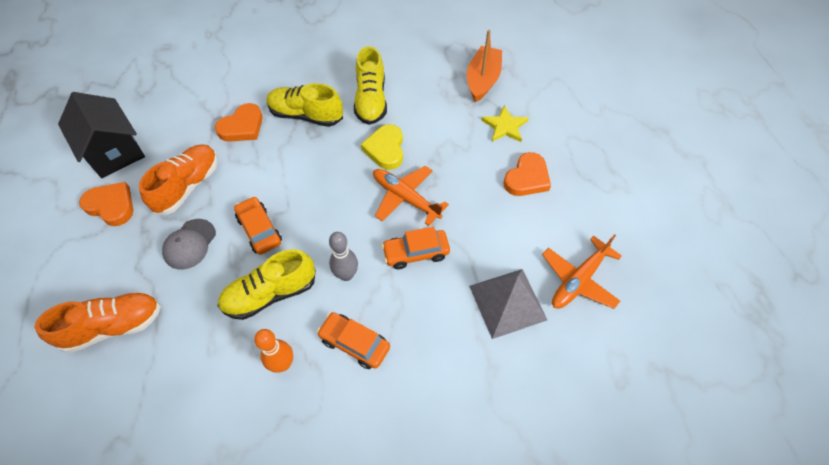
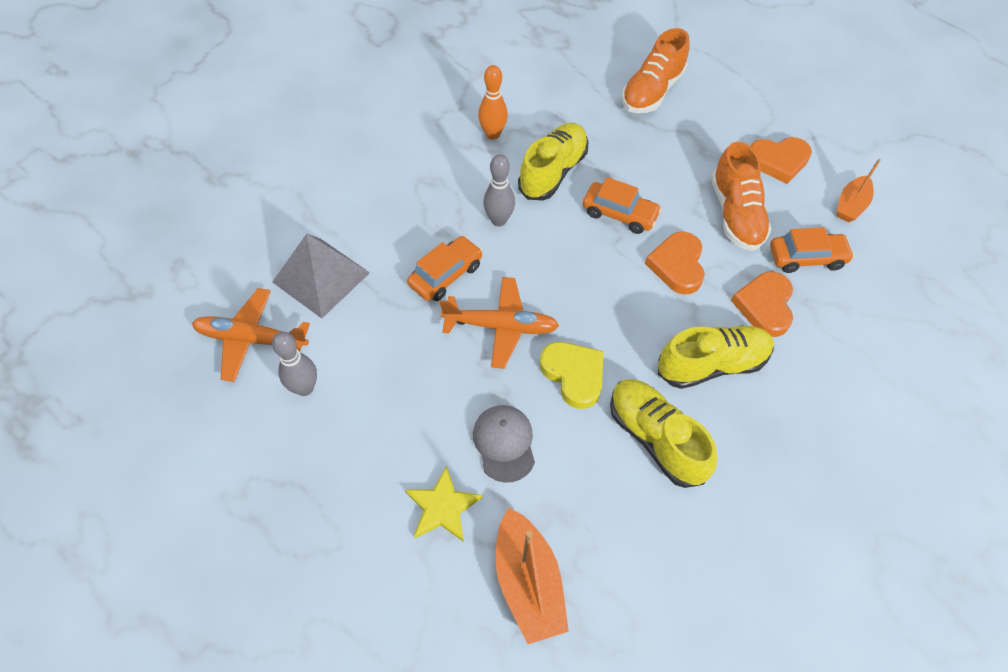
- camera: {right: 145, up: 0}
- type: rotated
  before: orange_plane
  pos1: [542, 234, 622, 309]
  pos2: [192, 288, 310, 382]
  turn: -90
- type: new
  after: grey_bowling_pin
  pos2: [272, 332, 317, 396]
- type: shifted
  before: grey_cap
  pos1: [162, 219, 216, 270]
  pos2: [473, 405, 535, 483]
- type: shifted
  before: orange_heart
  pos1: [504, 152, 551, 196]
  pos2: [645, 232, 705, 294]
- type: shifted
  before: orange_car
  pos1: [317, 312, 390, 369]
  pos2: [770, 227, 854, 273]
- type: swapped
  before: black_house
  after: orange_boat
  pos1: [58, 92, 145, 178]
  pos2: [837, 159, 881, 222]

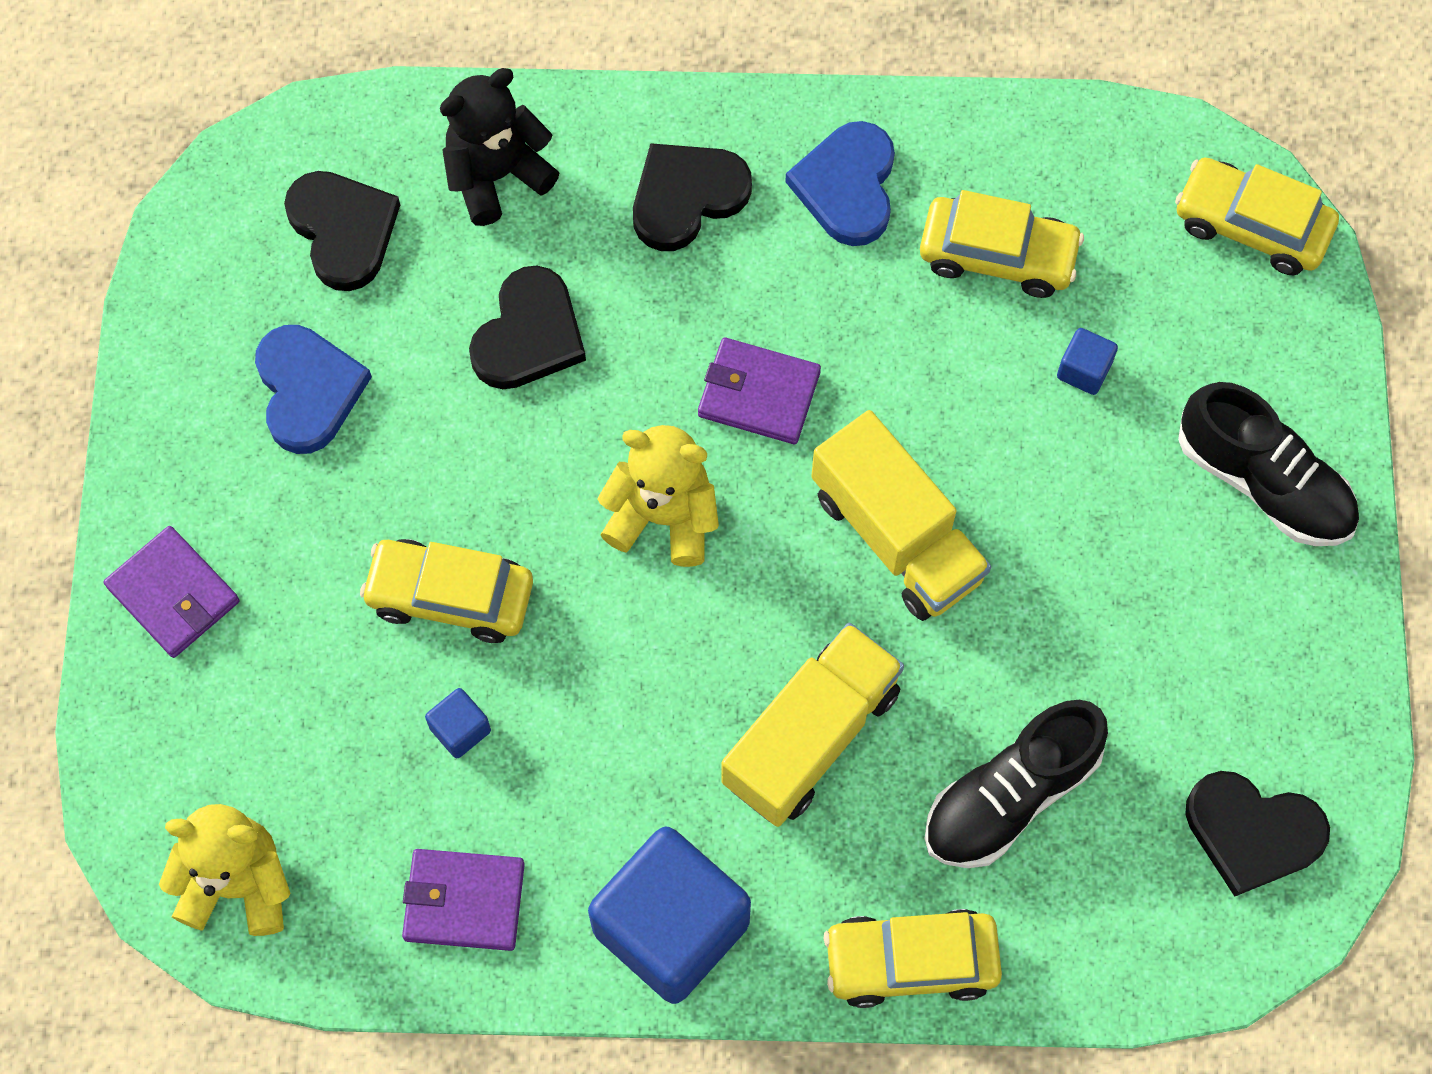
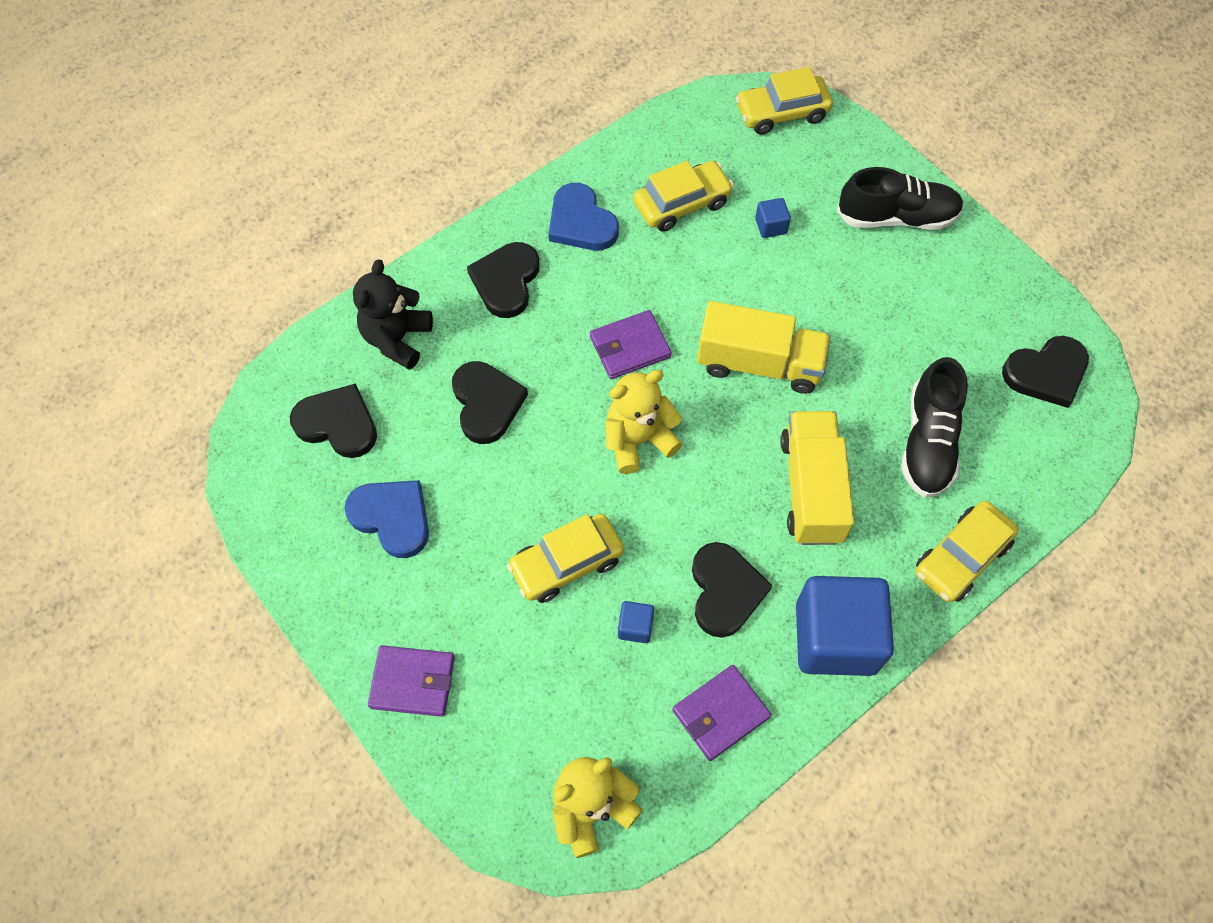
- camera: {right: -40, up: -5}
- type: new
  after: black_heart
  pos2: [692, 542, 772, 638]

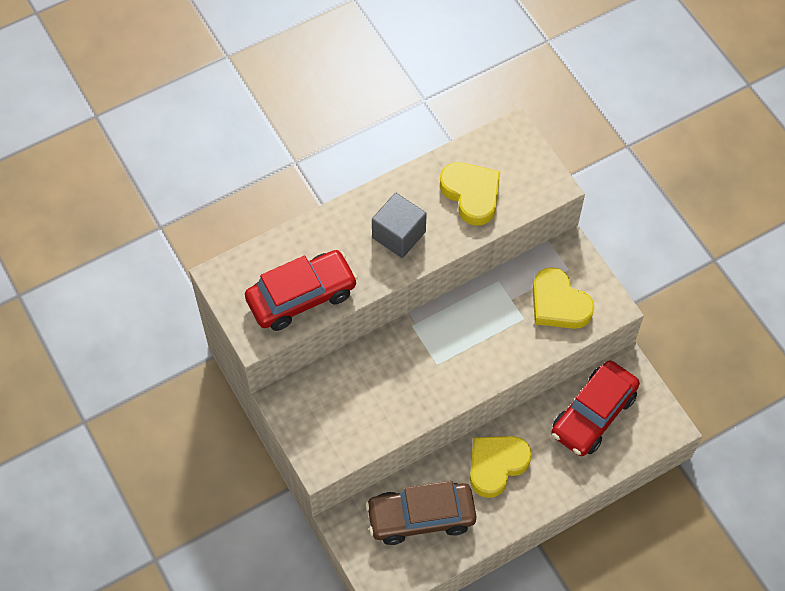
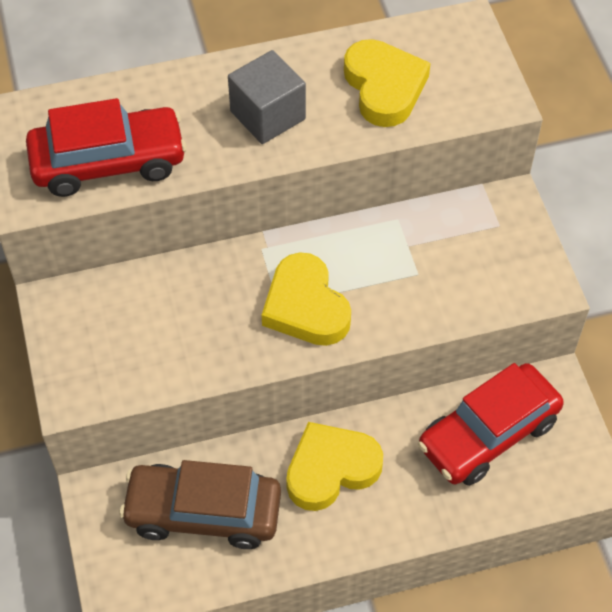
- camera: {right: 15, up: -5}
- type: shifted
  before: yellow_heart
  pos1: [533, 267, 594, 329]
  pos2: [262, 252, 351, 346]

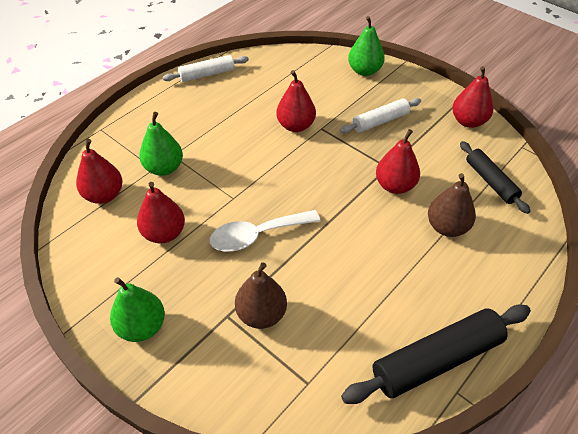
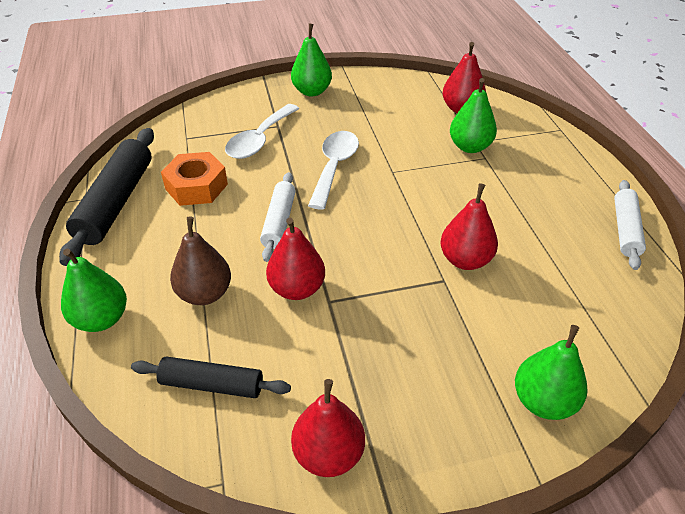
- camera: {right: 125, up: -5}
- type: new
  after: green_pear
  pos2: [61, 249, 127, 332]
- type: new
  after: orange_nut
  pos2: [161, 152, 228, 206]
- type: swapped
  before: brown_pear
  after: white_spoon
  pos1: [235, 262, 287, 329]
  pos2: [225, 104, 299, 159]
- type: shifted
  before: white_rolling_pin
  pos1: [340, 98, 421, 133]
  pos2: [260, 172, 296, 262]
- type: gone
  before: red_pear
  pos1: [137, 182, 185, 244]

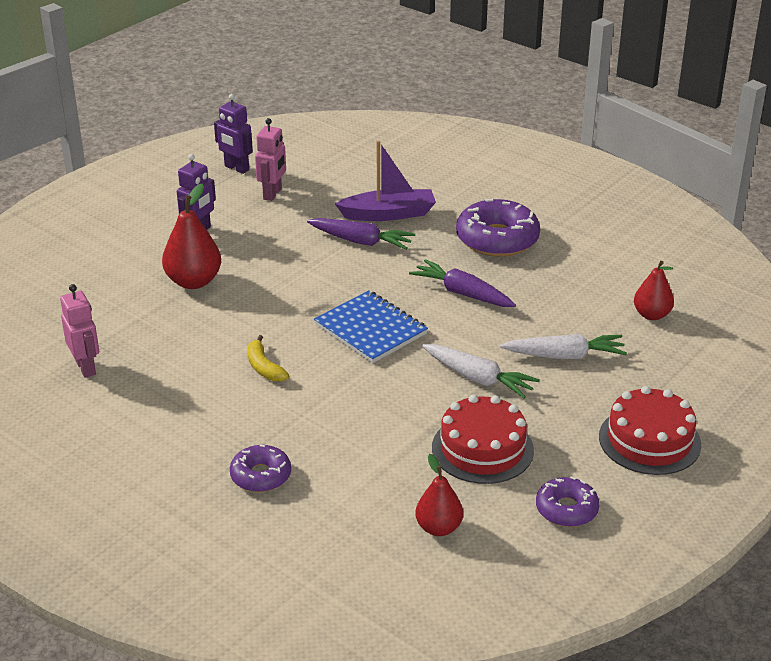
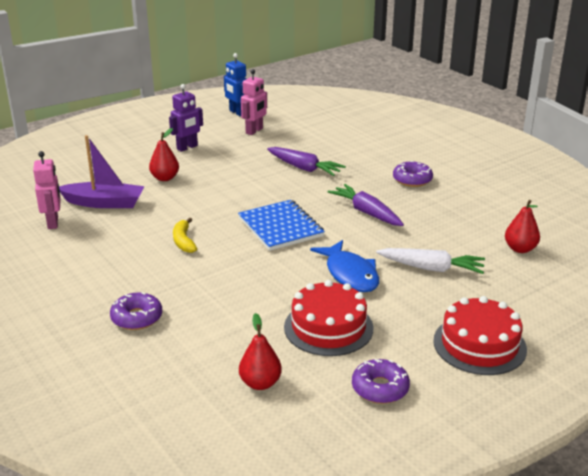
- camera: {right: 15, up: -5}
- type: shifted
  before: purple_boat
  pos1: [335, 141, 436, 221]
  pos2: [59, 135, 145, 208]
- type: scaled
  before: red_pear
  pos1: [162, 184, 221, 289]
  pos2: [149, 128, 179, 181]
  scale: 0.65
- type: repainted
  before: purple_robot
  after: blue_robot
  pos1: [214, 94, 253, 174]
  pos2: [224, 53, 247, 116]
- type: swapped
  before: white_carrot
  after: blue_fish
  pos1: [422, 344, 540, 398]
  pos2: [310, 240, 379, 292]
- type: scaled
  before: purple_donut
  pos1: [456, 199, 540, 257]
  pos2: [393, 161, 433, 187]
  scale: 0.59

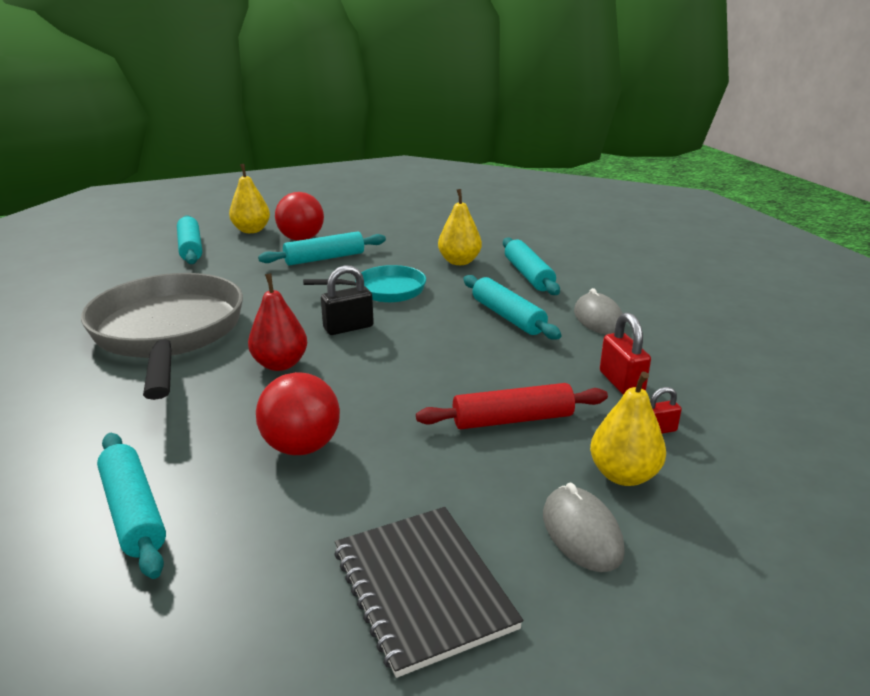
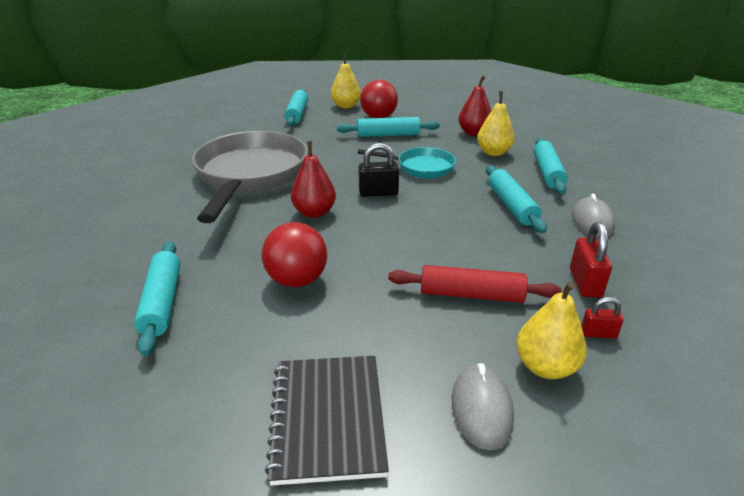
- camera: {right: 20, up: 5}
- type: new
  after: red_pear
  pos2: [458, 76, 491, 136]

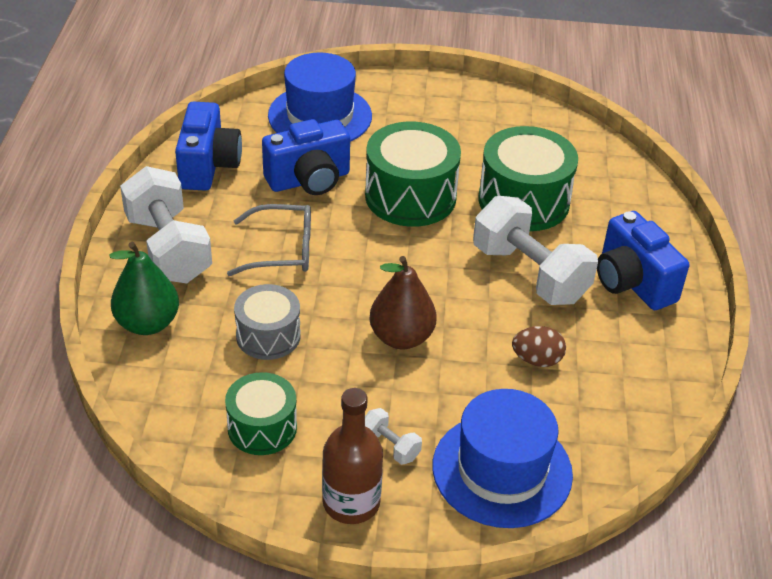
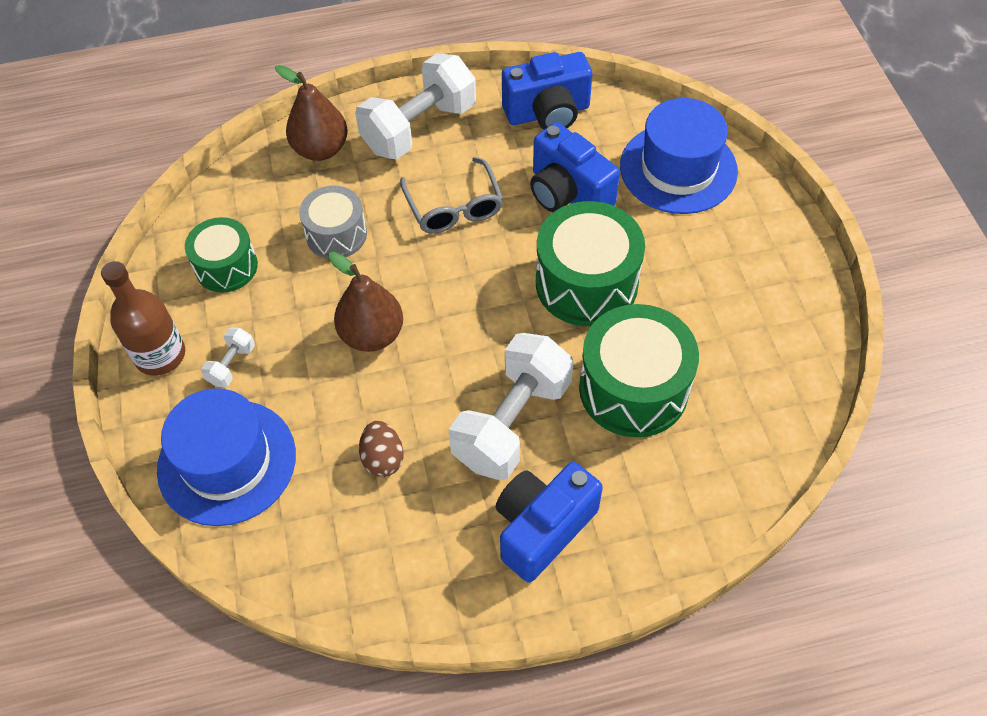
- camera: {right: 75, up: 15}
- type: repainted
  before: green_pear
  after: brown_pear
  pos1: [109, 242, 179, 335]
  pos2: [275, 65, 348, 161]

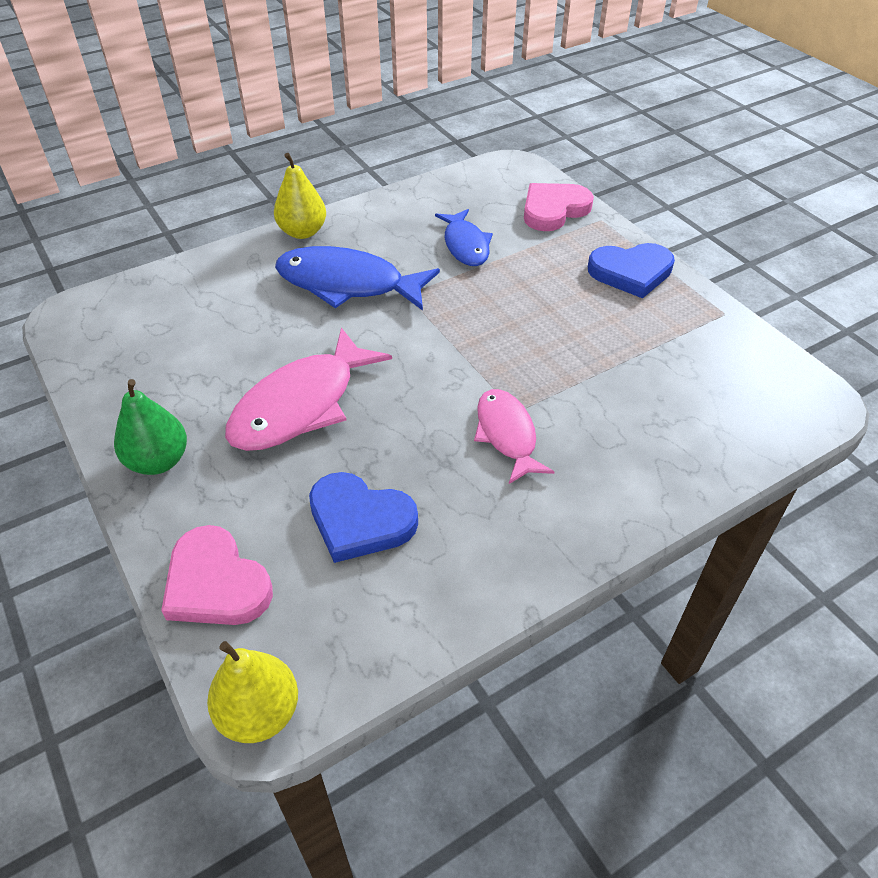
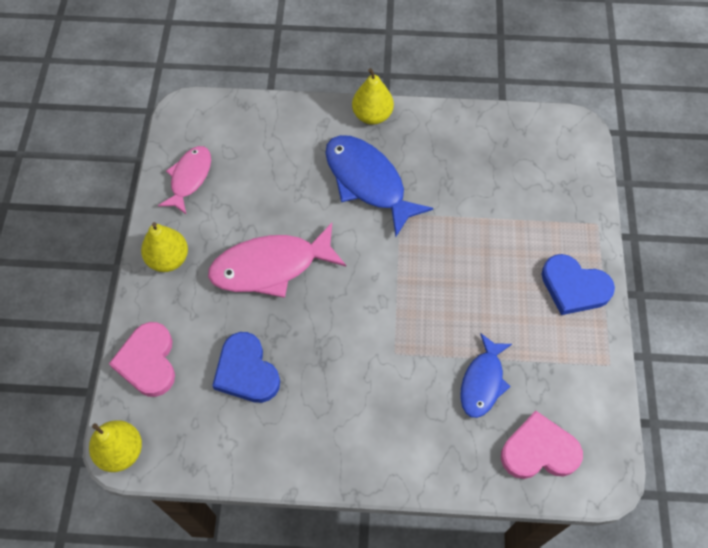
- camera: {right: 35, up: 15}
- type: repainted
  before: green_pear
  after: yellow_pear
  pos1: [114, 379, 187, 475]
  pos2: [141, 222, 188, 272]
- type: shifted
  before: pink_fish
  pos1: [474, 389, 554, 484]
  pos2: [158, 146, 211, 214]
- type: shifted
  before: blue_fish
  pos1: [435, 209, 493, 266]
  pos2: [460, 333, 512, 418]
- type: shifted
  before: pink_heart
  pos1: [524, 183, 594, 231]
  pos2: [501, 411, 583, 479]

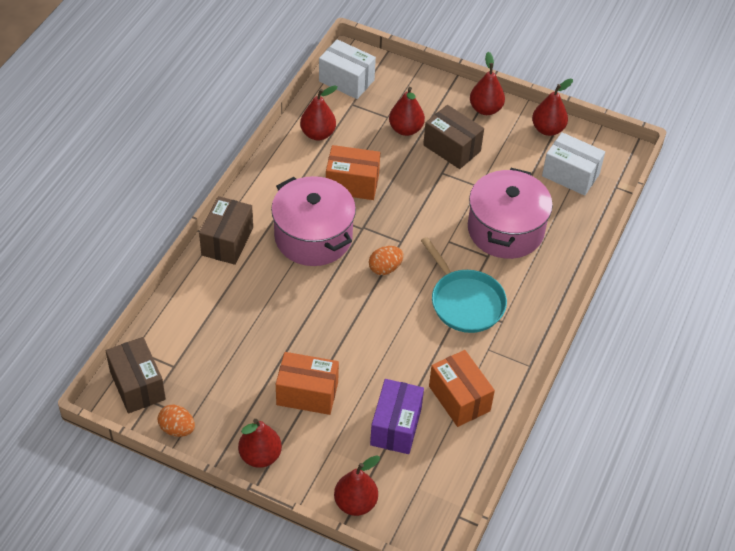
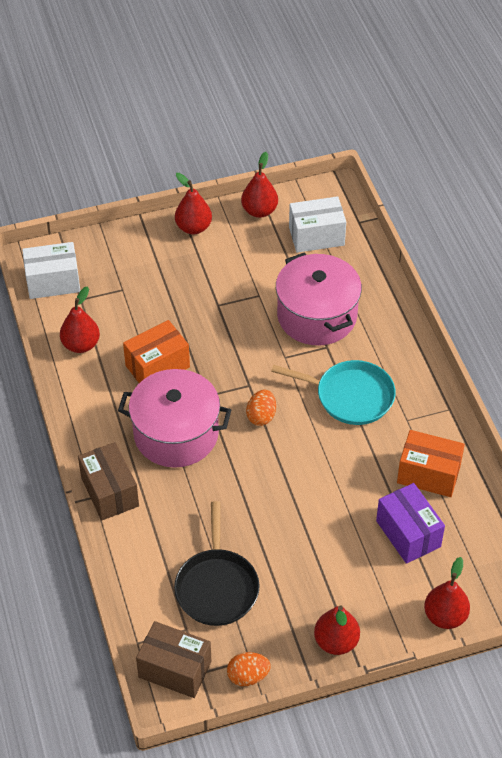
- camera: {right: -40, up: 0}
- type: new
  after: black_pan
  pos2: [174, 501, 260, 626]
- type: gone
  before: orange_box
  pos1: [276, 352, 339, 415]
- type: gone
  before: red_pear
  pos1: [389, 87, 425, 136]
- type: gone
  before: brown_box
  pos1: [423, 105, 484, 169]

